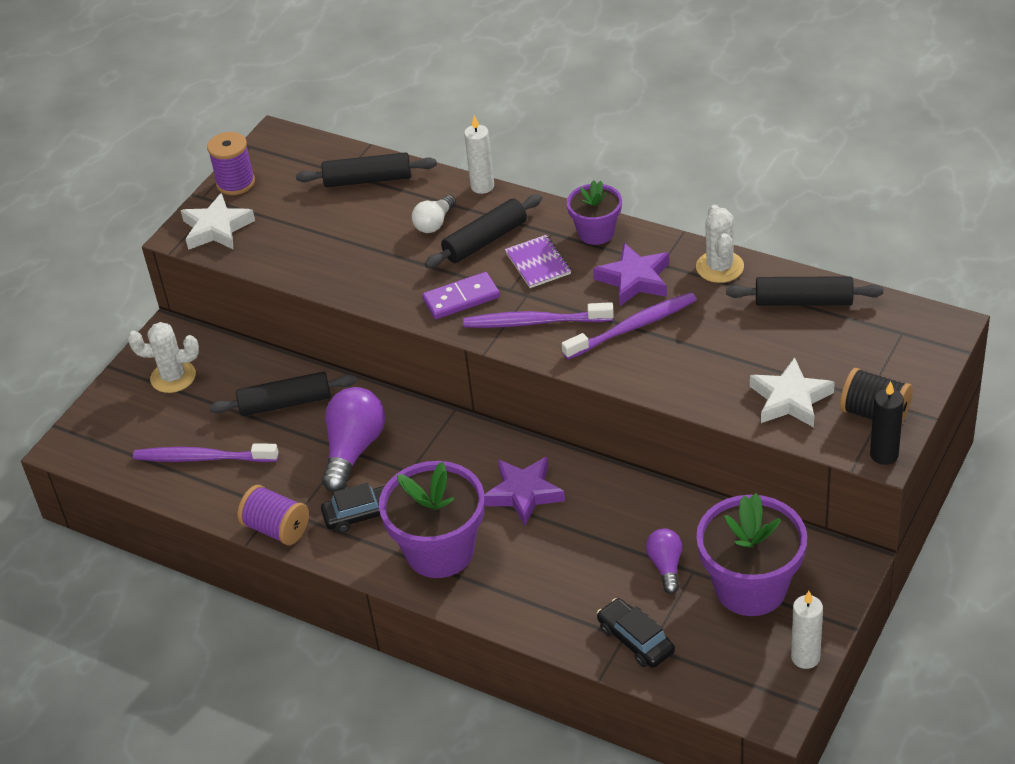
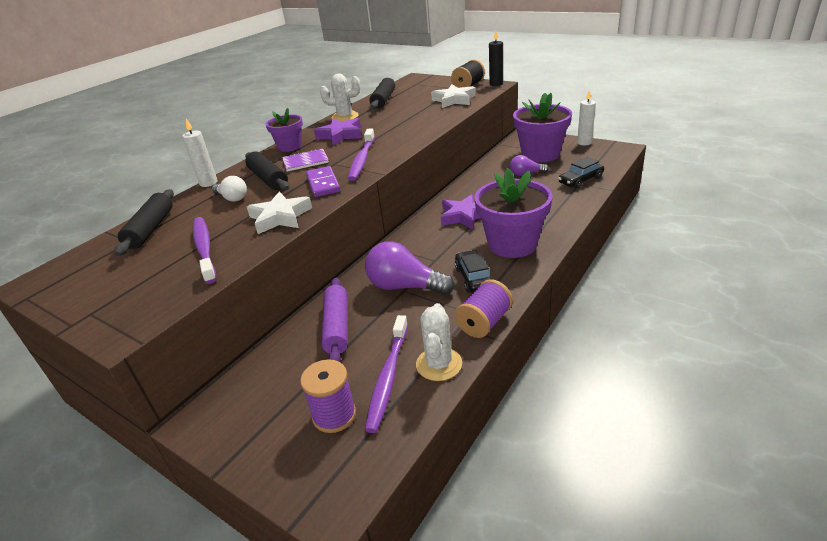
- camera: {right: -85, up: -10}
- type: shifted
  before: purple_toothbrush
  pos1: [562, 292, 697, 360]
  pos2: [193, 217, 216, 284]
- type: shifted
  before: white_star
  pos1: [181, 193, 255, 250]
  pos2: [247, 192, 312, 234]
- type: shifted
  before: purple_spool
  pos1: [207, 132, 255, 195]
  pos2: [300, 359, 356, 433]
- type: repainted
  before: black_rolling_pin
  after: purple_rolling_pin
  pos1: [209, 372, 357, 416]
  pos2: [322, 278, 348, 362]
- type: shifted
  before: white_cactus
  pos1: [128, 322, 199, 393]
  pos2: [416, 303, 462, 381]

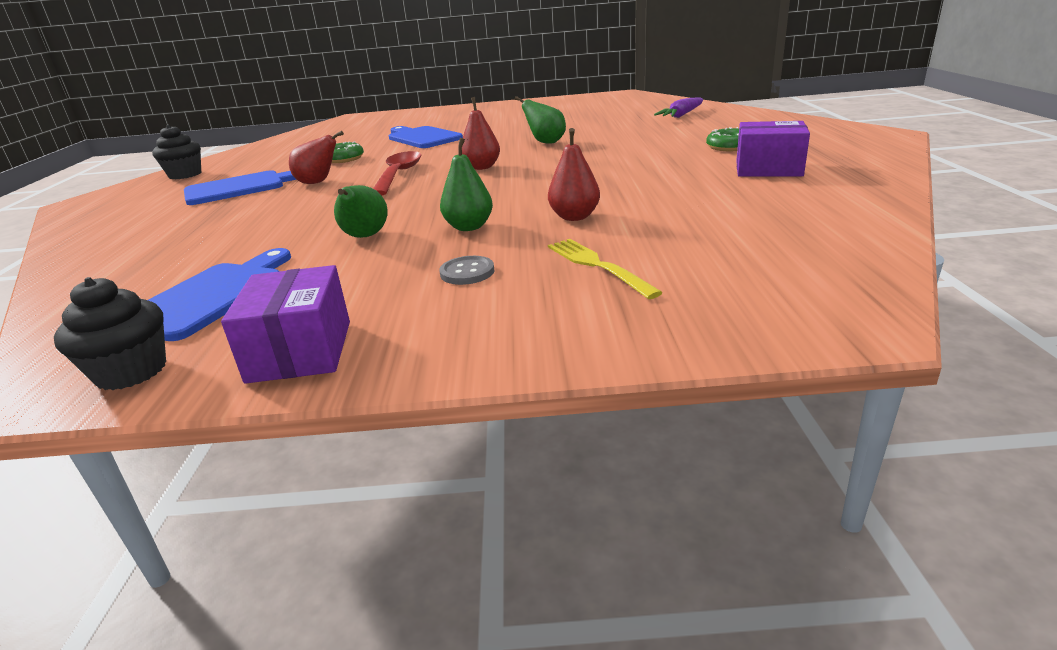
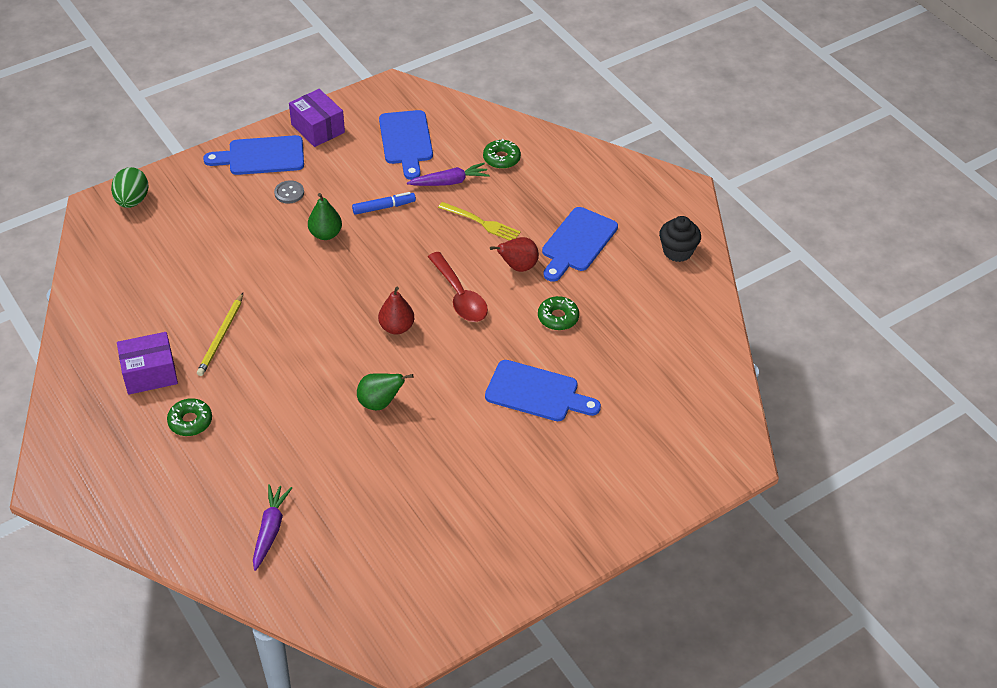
- camera: {right: 145, up: 20}
- type: new
  after: green_egg
  pos2: [111, 167, 148, 208]
- type: new
  after: yellow_pencil
  pos2: [197, 293, 243, 376]
- type: new
  after: blue_cutting_board
  pos2: [203, 135, 304, 175]
- type: swapped
  before: green_pear
  after: blue_marker
  pos1: [334, 185, 388, 238]
  pos2: [352, 192, 416, 215]
- type: new
  after: purple_carrot
  pos2: [407, 163, 490, 186]
- type: shifted
  before: yellow_fork
  pos1: [548, 239, 663, 299]
  pos2: [438, 202, 521, 241]
- type: new
  after: green_donut
  pos2: [483, 139, 521, 169]
- type: gone
  before: black_cupcake
  pos1: [54, 277, 166, 390]
- type: gone
  before: red_pear
  pos1: [548, 128, 600, 221]

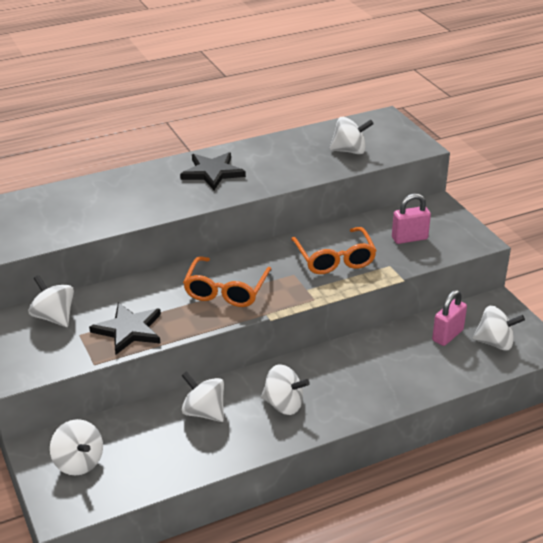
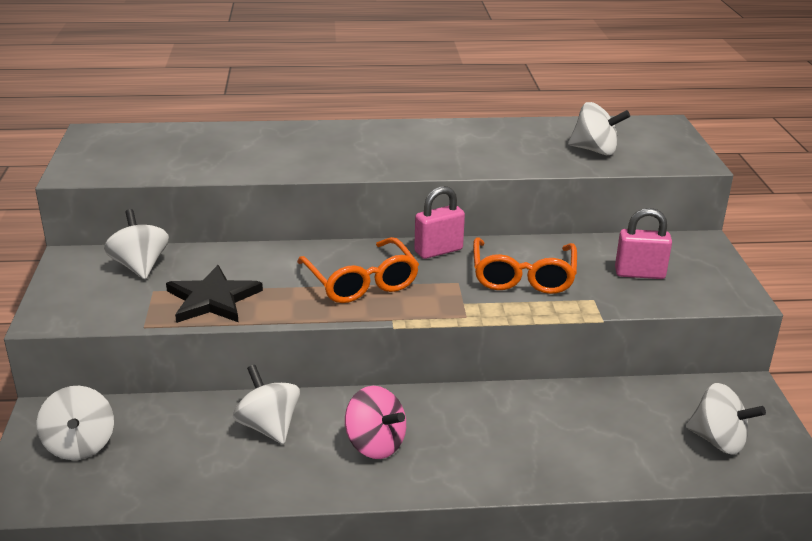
- camera: {right: 20, up: -5}
- type: rotated
  before: orange_glasses
  pos1: [183, 256, 271, 307]
  pos2: [297, 237, 419, 303]
  turn: -60
- type: repainted
  before: white_spinning_top
  after: pink_spinning_top
  pos1: [261, 364, 310, 415]
  pos2: [345, 386, 406, 459]
- type: shifted
  before: pink_padlock
  pos1: [432, 290, 467, 346]
  pos2: [414, 186, 465, 259]
- type: gone
  before: black_star
  pos1: [180, 152, 246, 190]

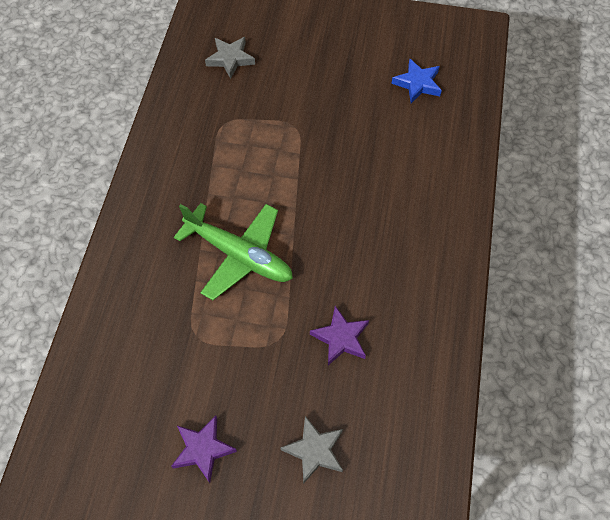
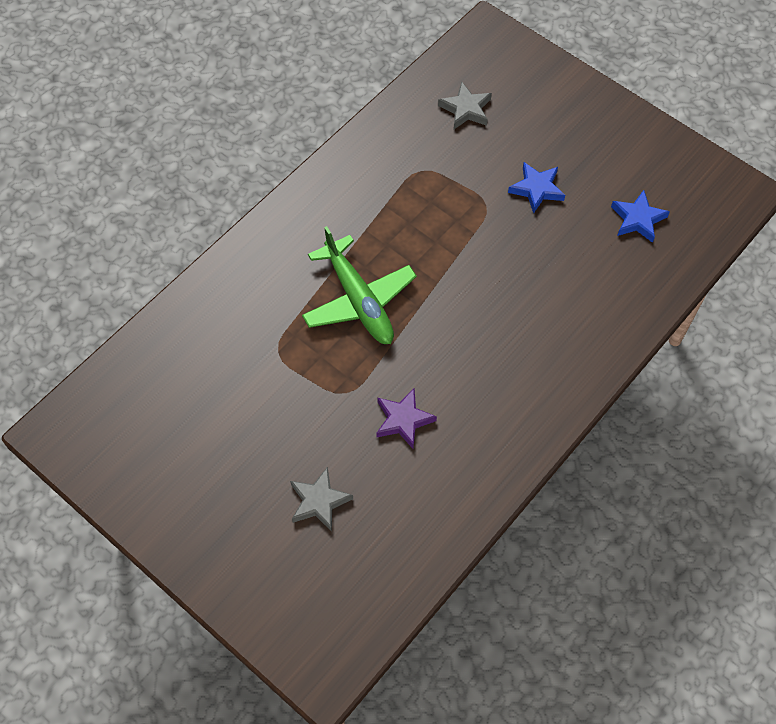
- camera: {right: 30, up: 0}
- type: new
  after: blue_star
  pos2: [508, 162, 565, 214]
- type: gone
  before: purple_star
  pos1: [171, 416, 237, 483]

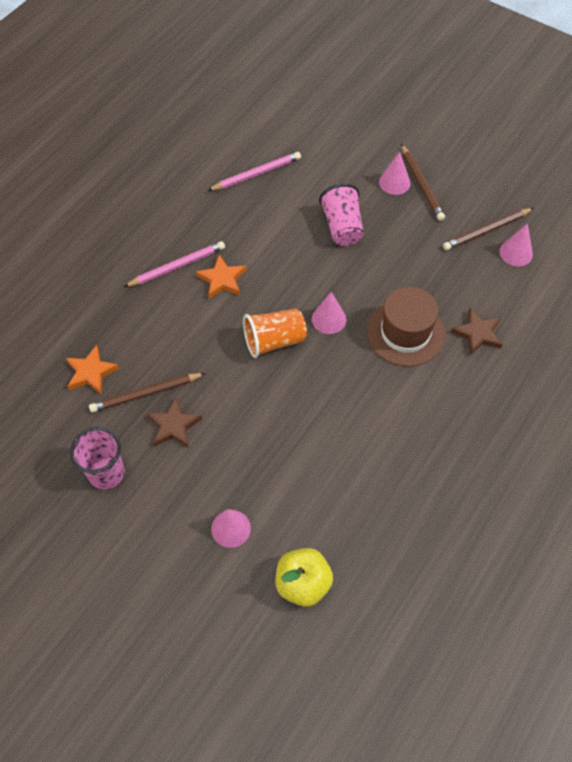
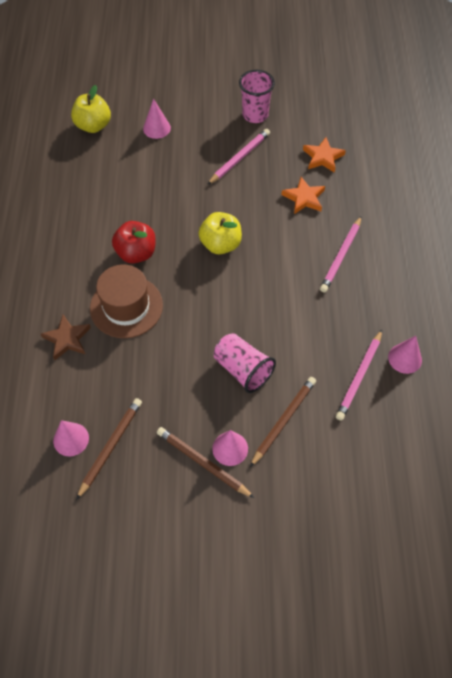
- camera: {right: 145, up: 0}
- type: new
  after: red_apple
  pos2: [112, 221, 156, 264]
- type: swapped
  before: orange_cup
  after: yellow_apple
  pos1: [243, 309, 307, 358]
  pos2: [198, 212, 242, 254]
- type: swapped
  before: brown_star
  after: pink_pencil
  pos1: [147, 397, 202, 448]
  pos2: [207, 129, 270, 185]
- type: shifted
  before: brown_pencil
  pos1: [89, 373, 206, 413]
  pos2: [250, 377, 316, 467]
- type: shifted
  before: orange_star
  pos1: [196, 255, 246, 299]
  pos2: [282, 177, 325, 214]
- type: shifted
  before: pink_cone
  pos1: [312, 292, 346, 334]
  pos2: [388, 336, 422, 374]

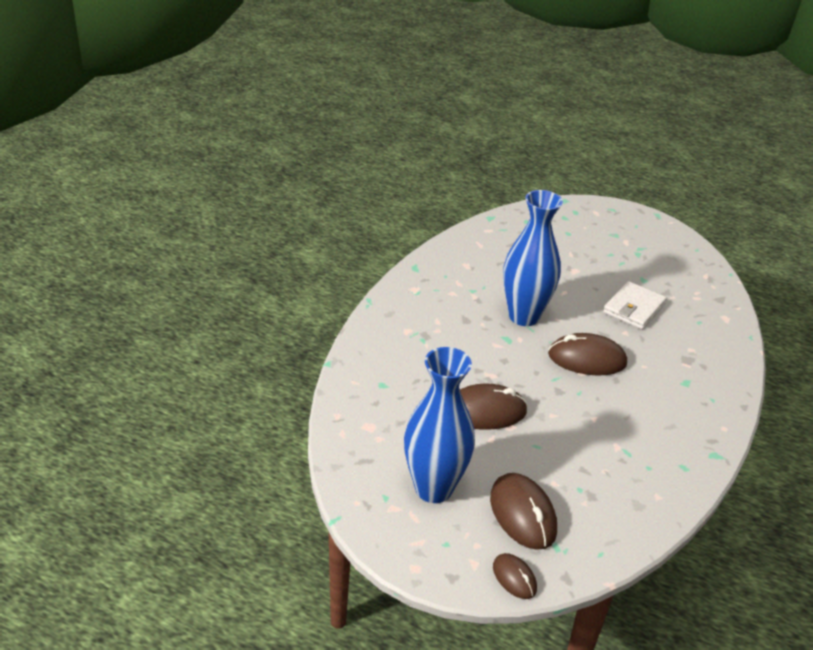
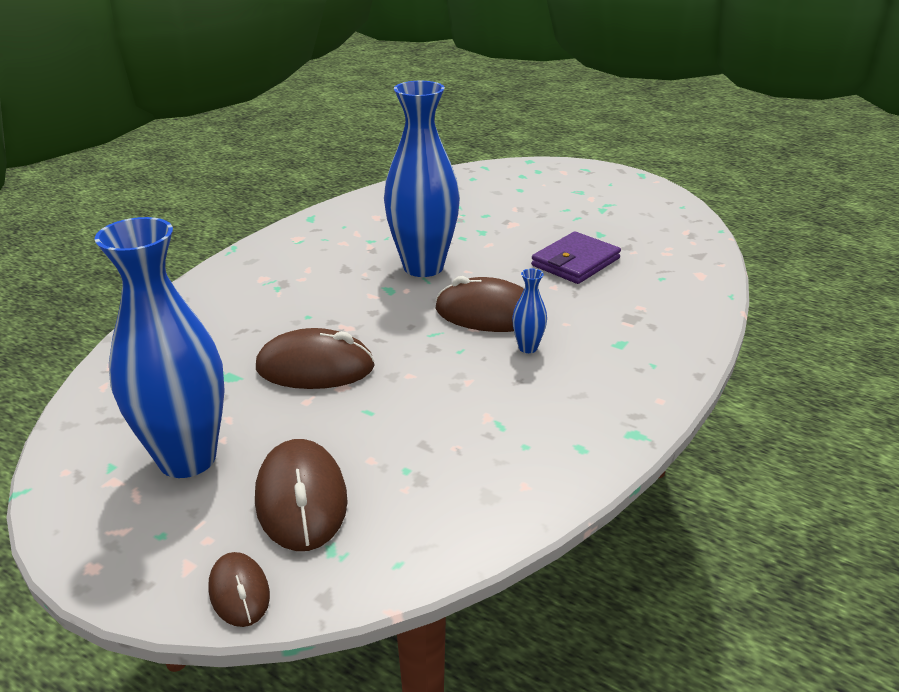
- camera: {right: 10, up: -5}
- type: new
  after: blue_vase
  pos2: [512, 269, 547, 353]
- type: repainted
  before: white_wallet
  after: purple_wallet
  pos1: [603, 281, 667, 330]
  pos2: [531, 232, 621, 284]

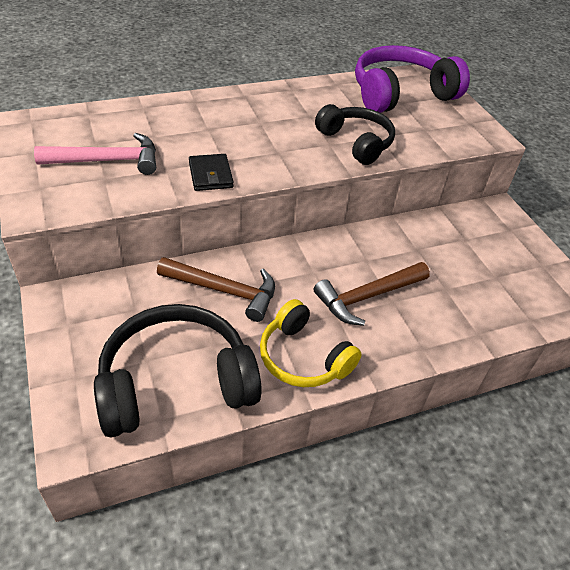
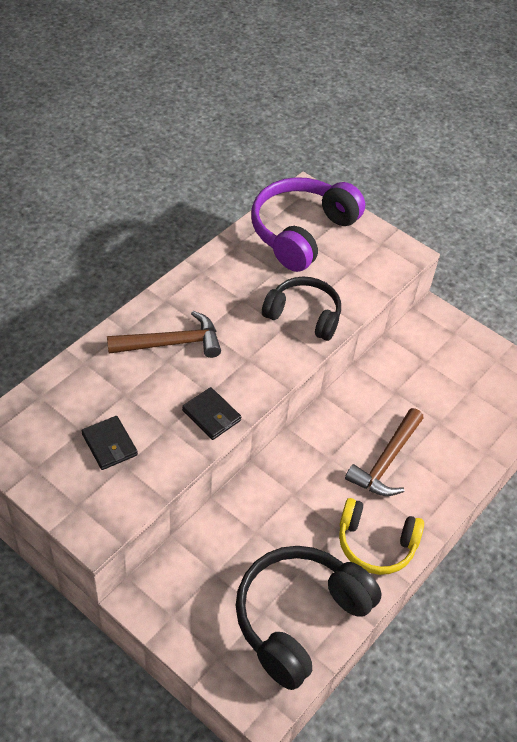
- camera: {right: -30, up: 5}
- type: swapped
  before: pink_hammer
  after: black_wallet
  pos1: [34, 133, 156, 175]
  pos2: [82, 416, 138, 470]
- type: shifted
  before: brown_hammer
  pos1: [157, 257, 275, 322]
  pos2: [107, 311, 221, 358]

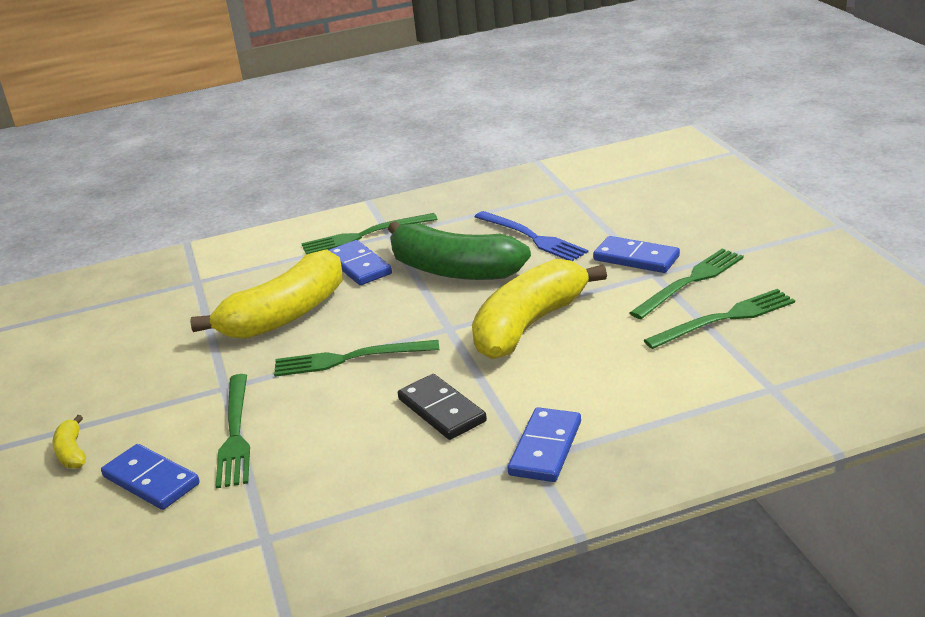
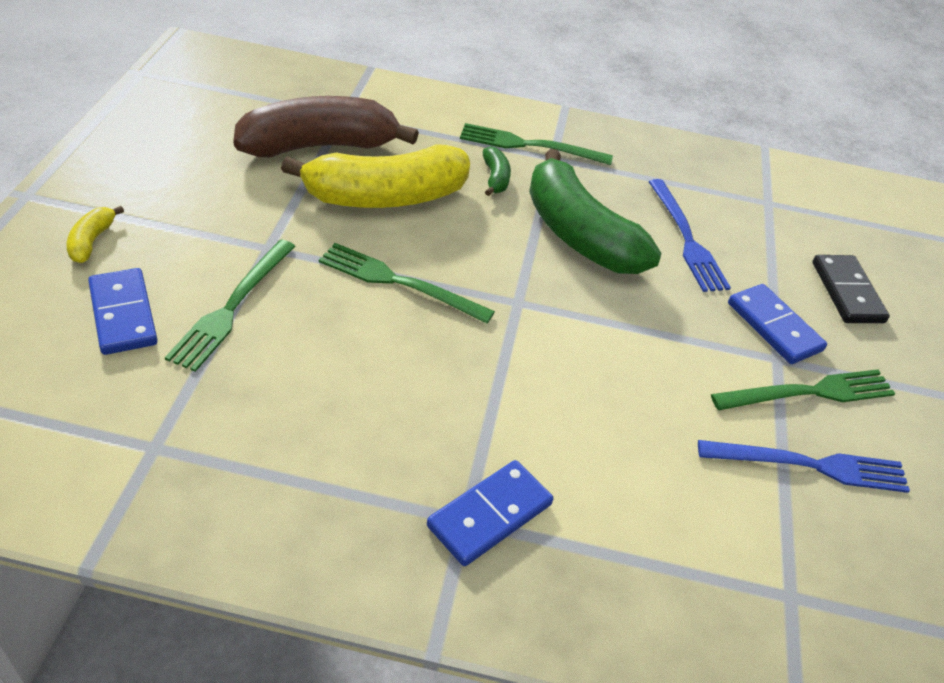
- camera: {right: 20, up: 15}
- type: new
  after: brown_banana
  pos2: [233, 96, 419, 157]
- type: swapped
  before: blue_domino
  after: green_banana
  pos1: [329, 240, 392, 285]
  pos2: [483, 146, 511, 196]
- type: repainted
  before: green_fork
  after: blue_fork
  pos1: [644, 289, 795, 349]
  pos2: [698, 440, 910, 493]
- type: shifted
  before: black_domino
  pos1: [398, 374, 487, 440]
  pos2: [813, 255, 890, 323]
- type: gone
  before: yellow_banana
  pos1: [472, 259, 607, 360]

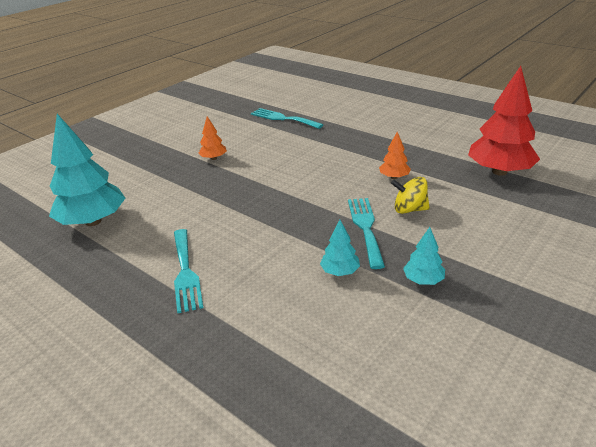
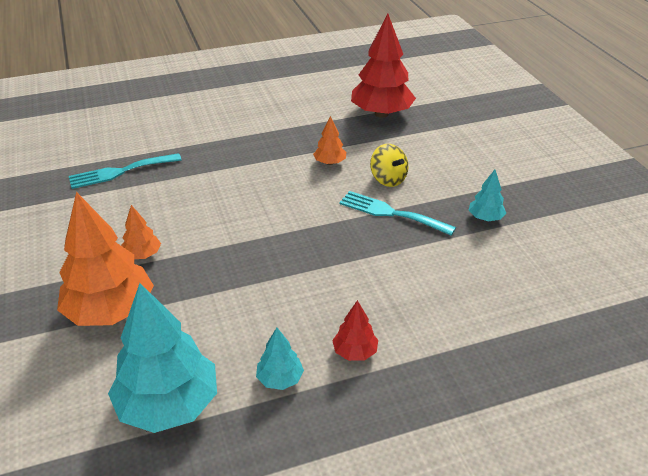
- camera: {right: -60, up: 5}
- type: new
  after: orange_tree
  pos2: [57, 192, 154, 326]
- type: shifted
  before: turquoise_tree
  pos1: [320, 220, 360, 276]
  pos2: [256, 328, 304, 390]
- type: swapped
  before: turquoise_fork
  after: red_tree
  pos1: [174, 229, 204, 313]
  pos2: [332, 300, 378, 361]
- type: rotated
  before: yellow_spinning_top
  pos1: [391, 177, 430, 214]
  pos2: [370, 144, 408, 187]
  turn: -75

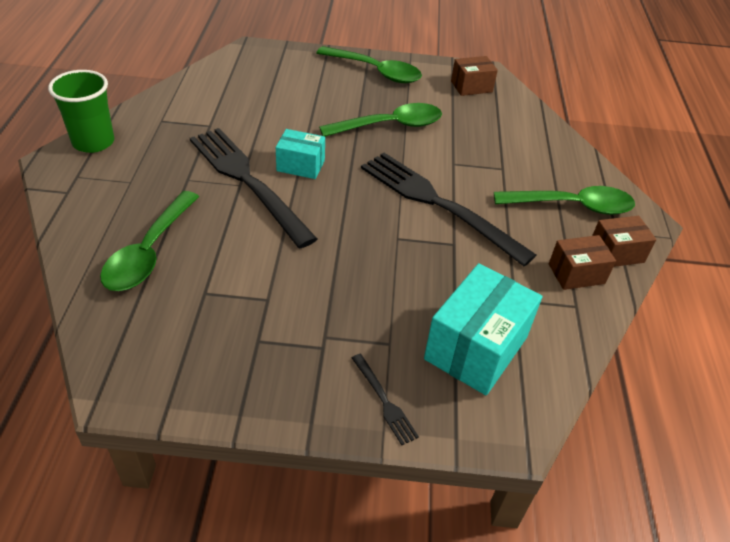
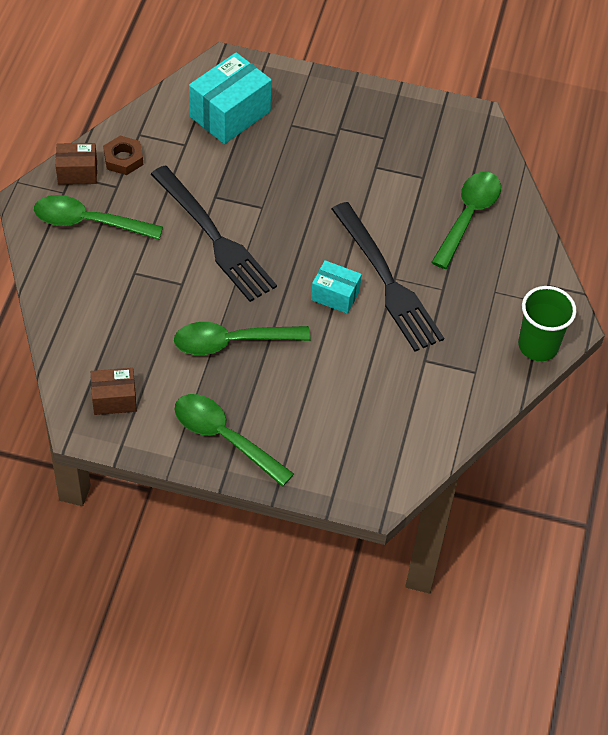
- camera: {right: -170, up: 10}
- type: swapped
  before: brown_box
  after: brown_nut
  pos1: [549, 235, 616, 290]
  pos2: [103, 136, 143, 175]
- type: gone
  before: black_fork
  pos1: [352, 354, 419, 445]

